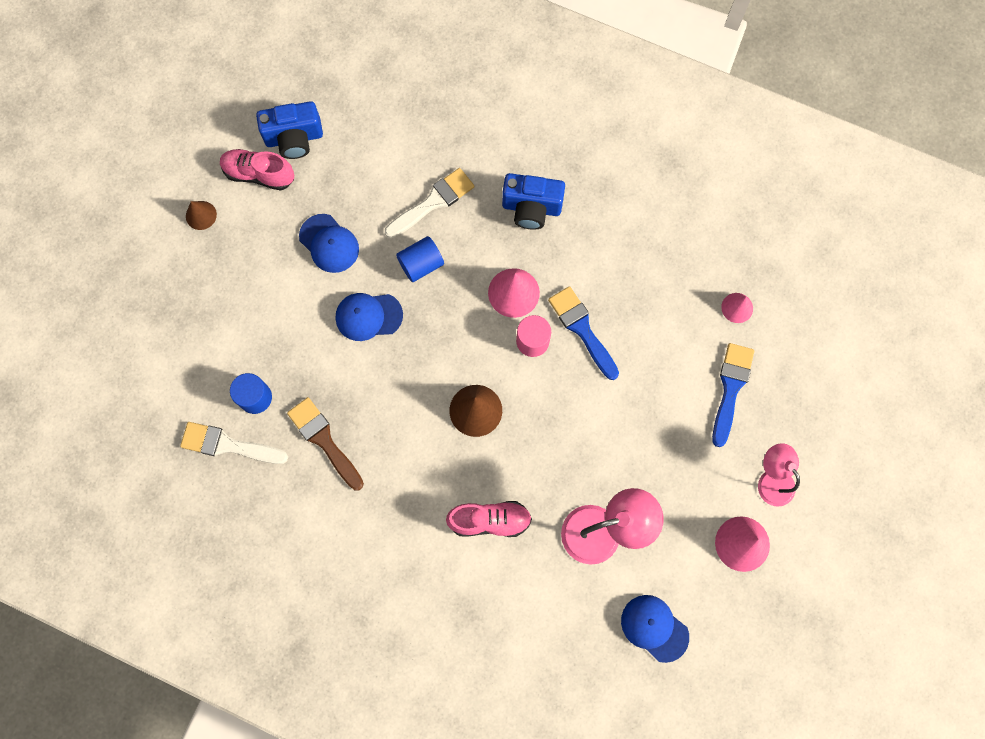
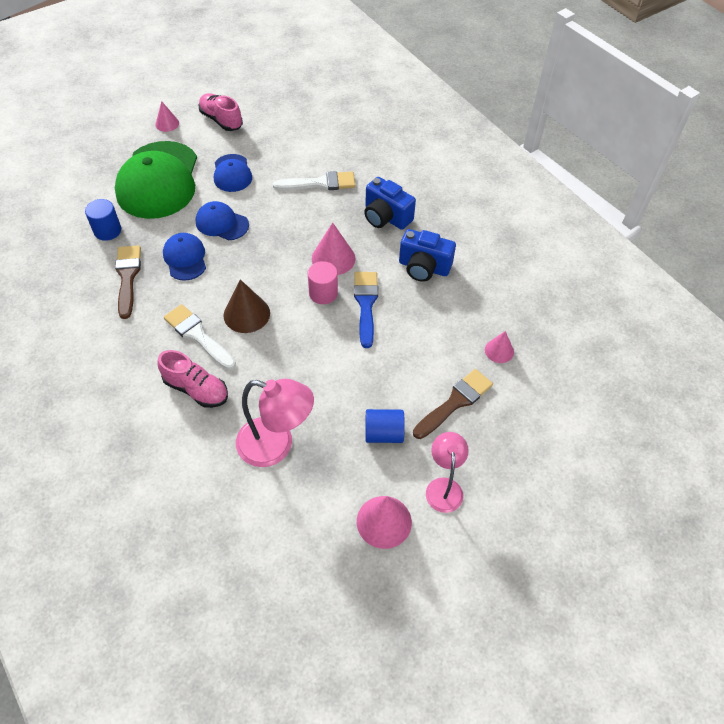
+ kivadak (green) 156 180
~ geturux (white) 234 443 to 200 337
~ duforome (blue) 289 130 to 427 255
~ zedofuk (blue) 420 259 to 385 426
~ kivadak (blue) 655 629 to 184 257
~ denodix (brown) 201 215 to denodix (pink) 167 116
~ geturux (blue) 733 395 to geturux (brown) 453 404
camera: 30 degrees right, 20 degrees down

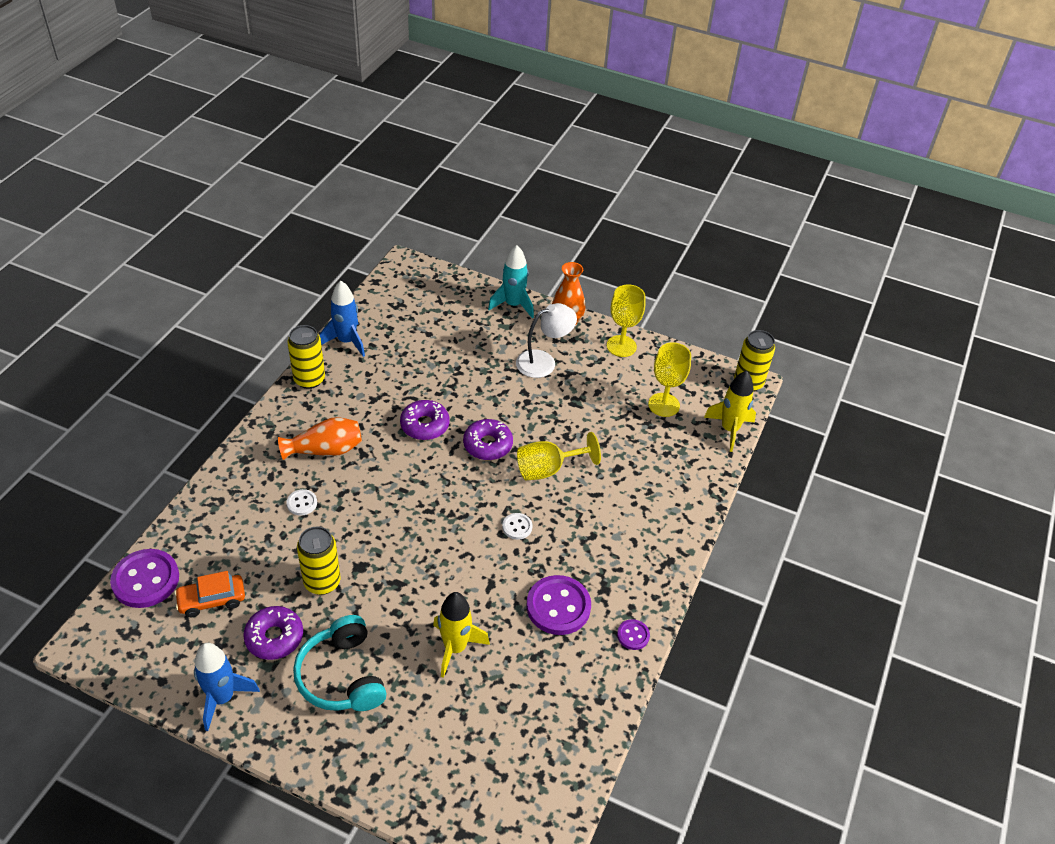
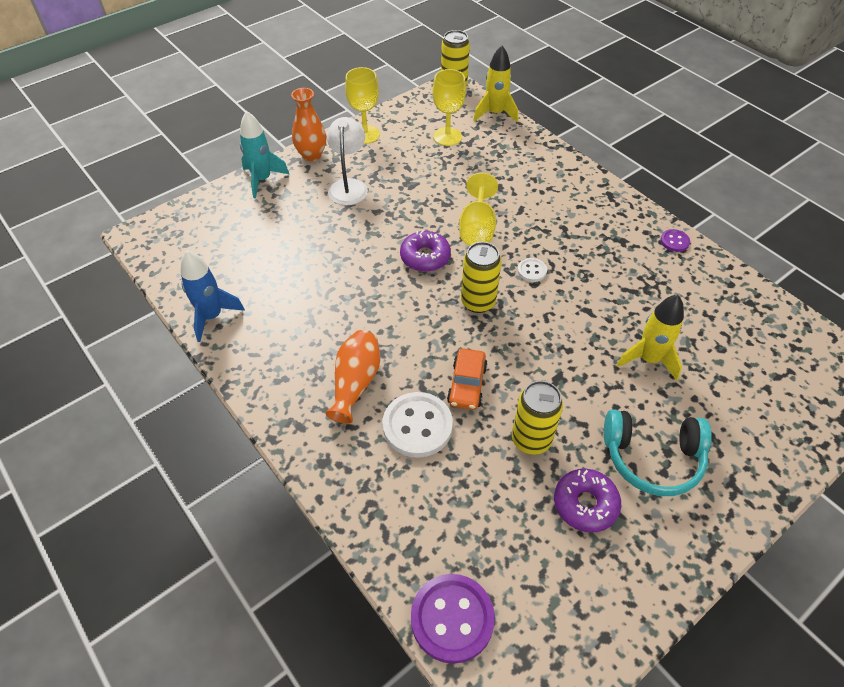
- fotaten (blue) 227 687
- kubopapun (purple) 424 420
- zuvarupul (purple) 559 605
~ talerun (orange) 209 594 to 467 379
~ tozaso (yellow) 306 357 to 481 277
~ zuvarupul (white) 301 502 = 417 425 x2.02
camera: 60 degrees left, 5 degrees up

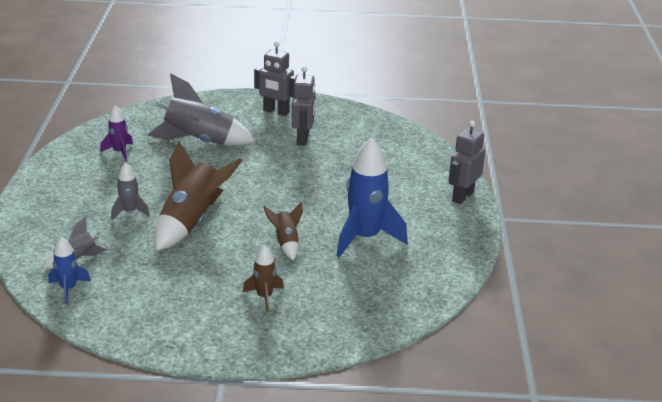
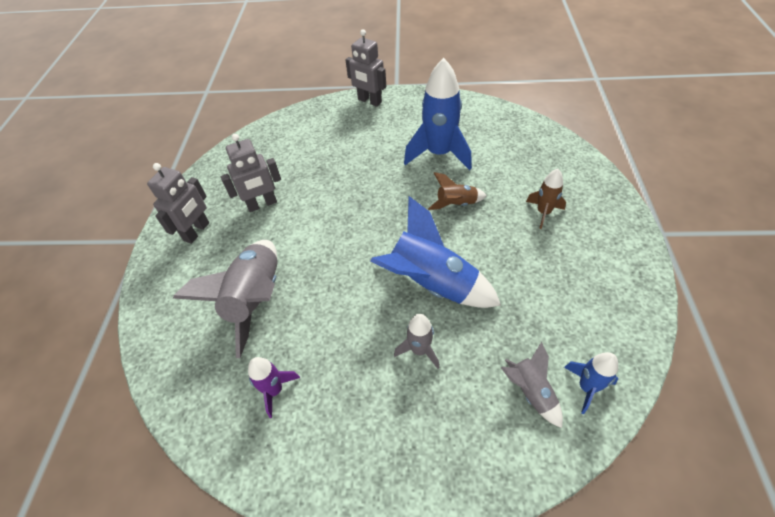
~ fotaten (brown) 198 196 to fotaten (blue) 435 252
~ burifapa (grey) 304 106 = 251 173 150 degrees clockwise
camera: 85 degrees left, 20 degrees up

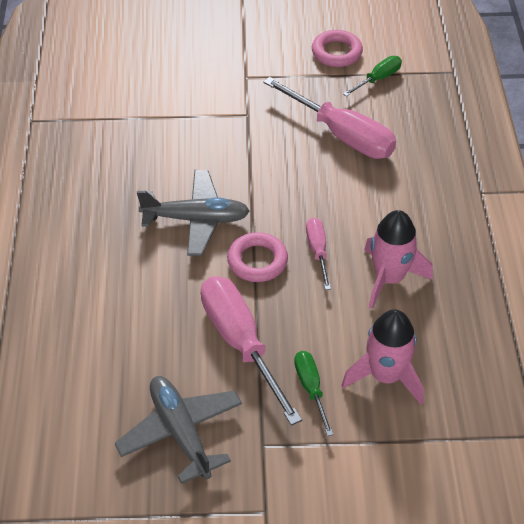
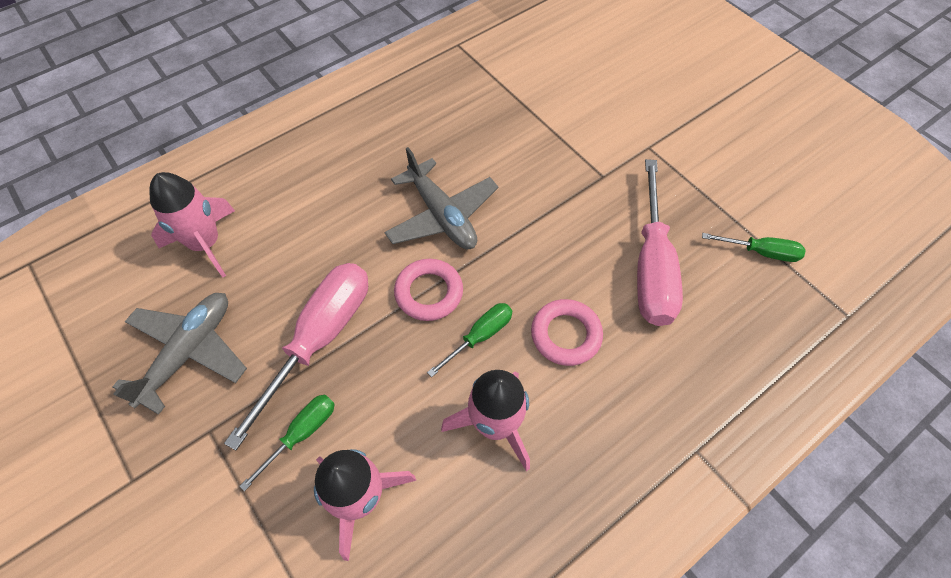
+ fotaten (pink) 192 225
~ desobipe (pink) 337 48 to 567 332
~ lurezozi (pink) 318 254 to lurezozi (green) 470 340
camera: 55 degrees right, 10 degrees up

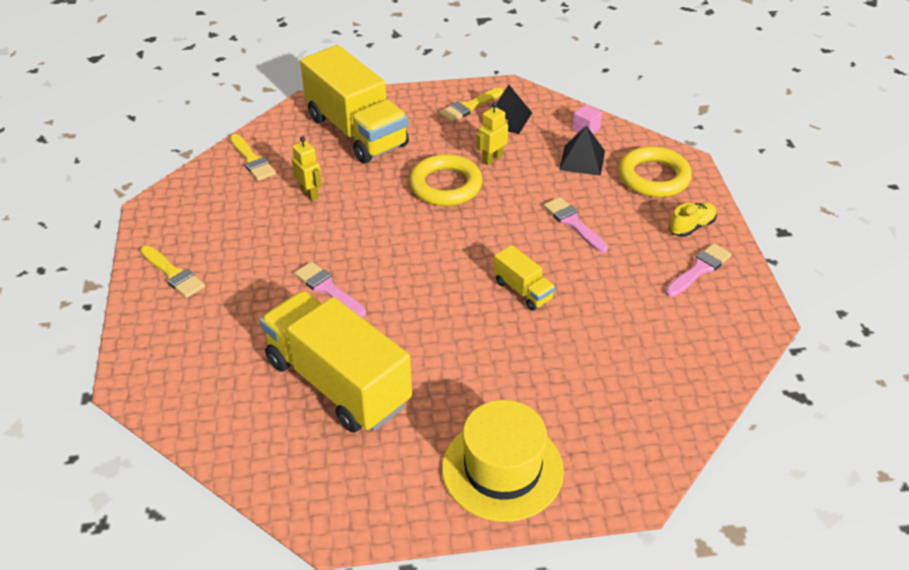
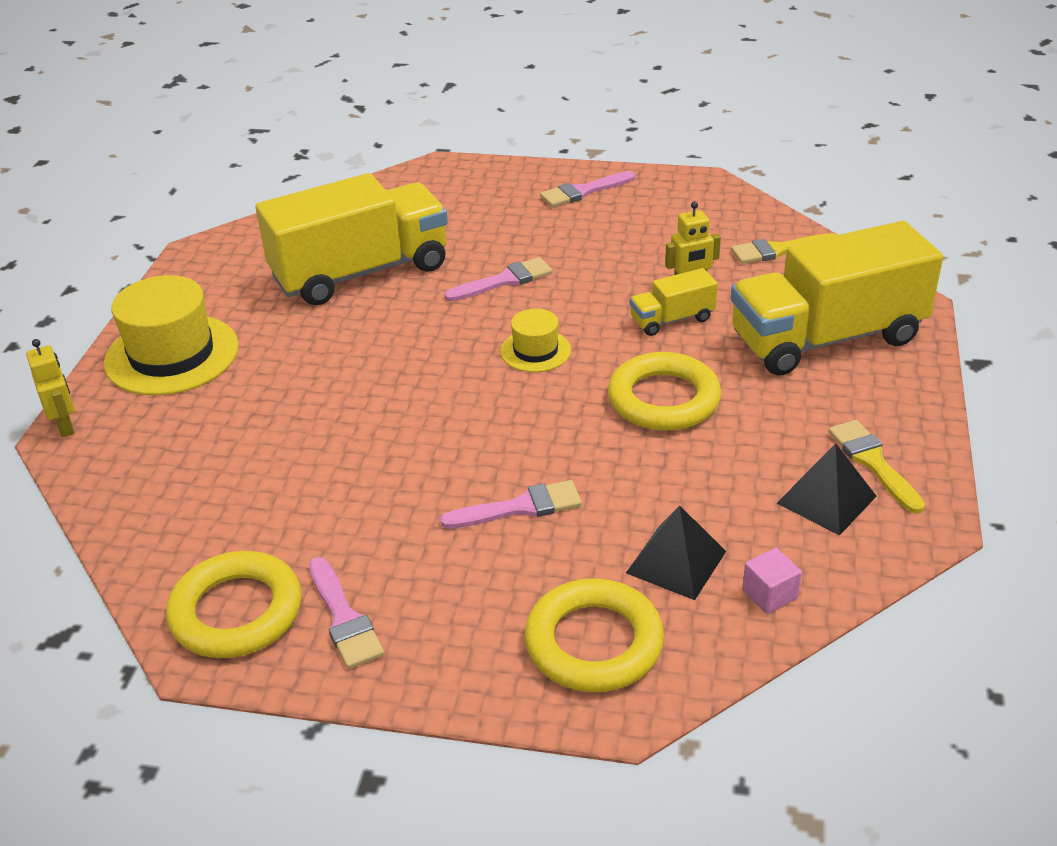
- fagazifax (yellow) 693 219
+ desobipe (yellow) 234 604
+ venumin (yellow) 535 340
~ burifapa (yellow) 492 133 to 50 388
~ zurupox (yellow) 524 278 to 673 302
~ geturux (yellow) 172 271 to geturux (pink) 587 189
camera: 110 degrees right, 5 degrees down

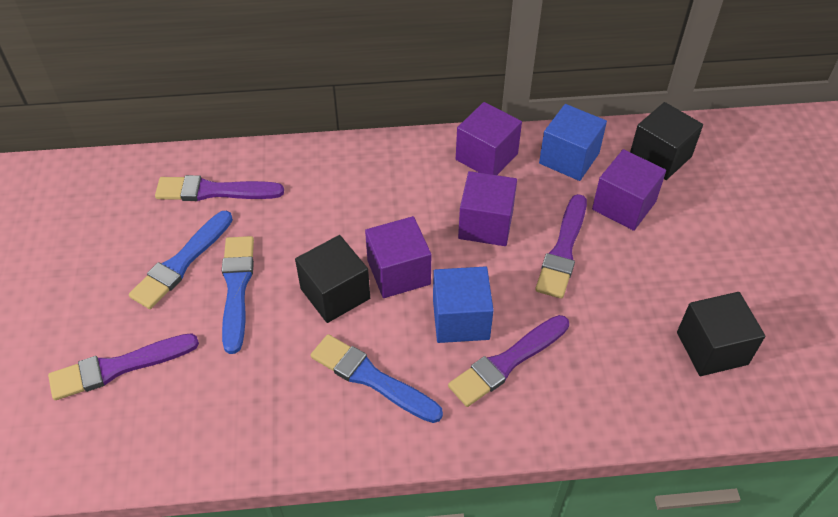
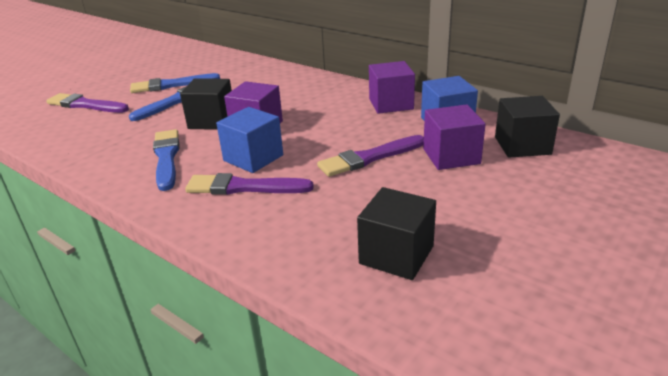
- geturux (purple) 219 188
- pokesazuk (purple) 487 208
camera: 45 degrees right, 20 degrees down

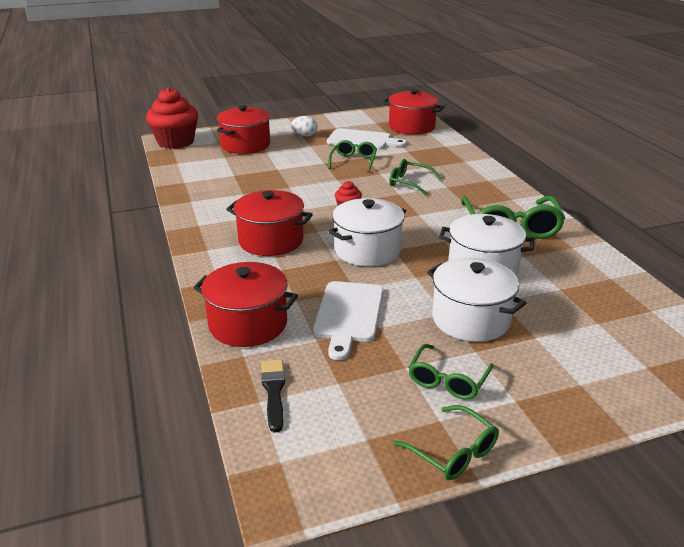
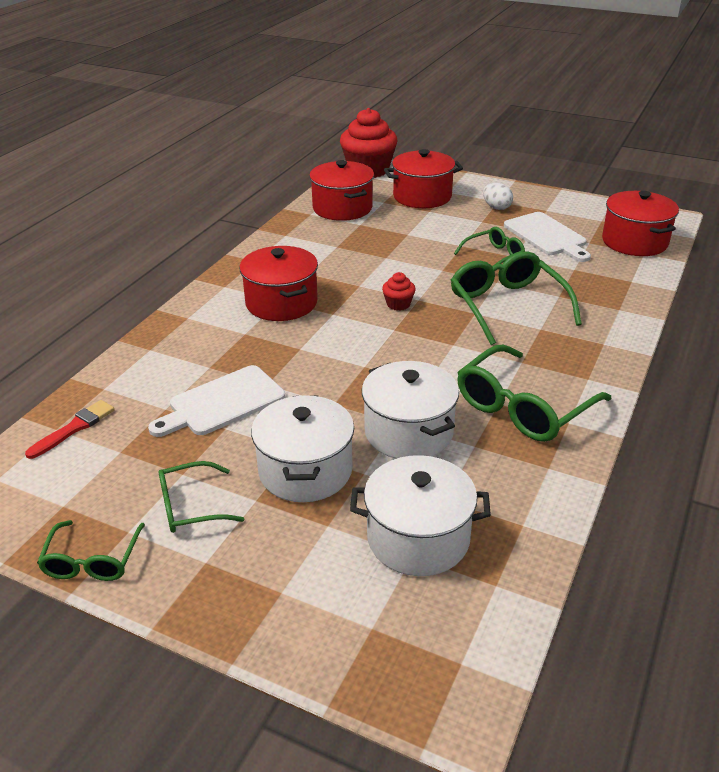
~ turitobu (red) 245 304 to 341 190
~ turitobu (white) 367 232 to 420 515
~ geturux (black) 273 396 to geturux (red) 70 429
~ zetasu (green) 415 177 = 516 298 x1.72
camera: 45 degrees right, 5 degrees up

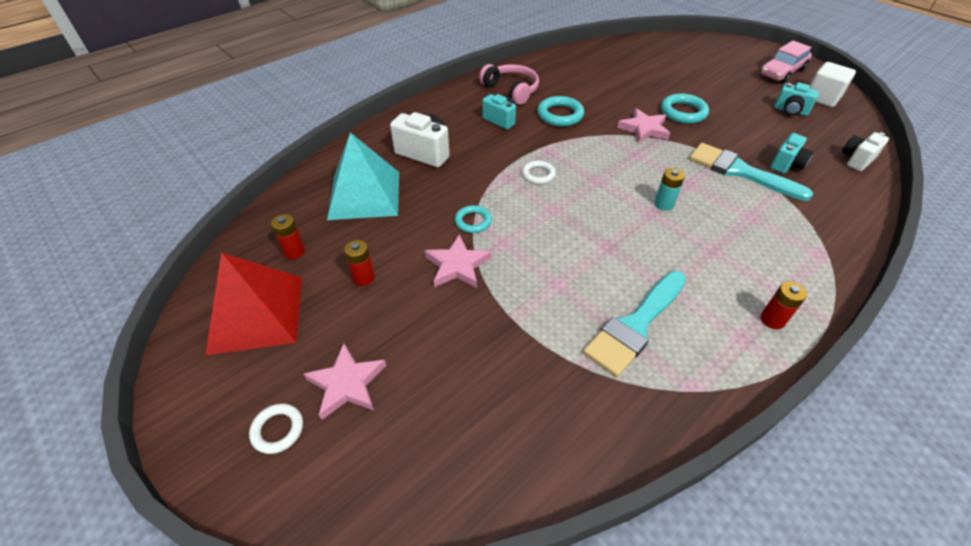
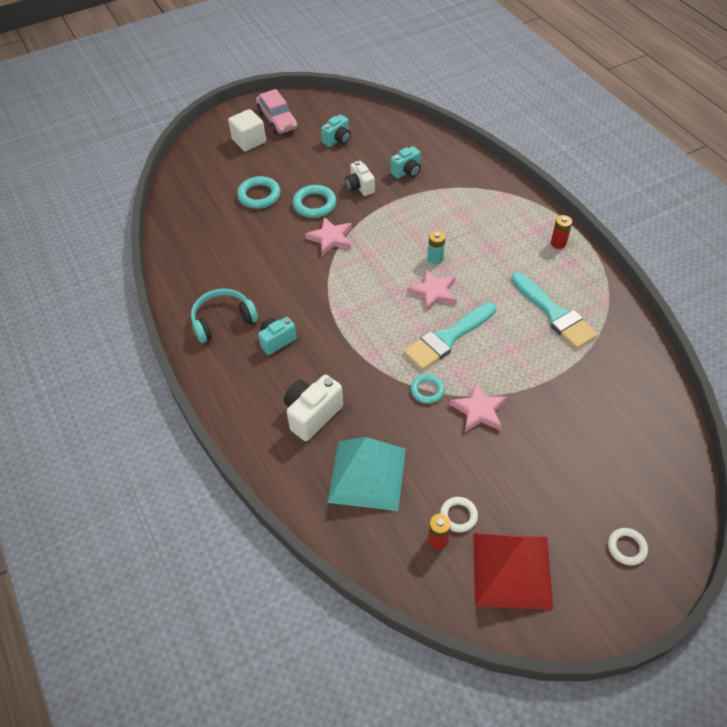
- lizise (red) 359 263
~ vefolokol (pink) 345 381 to 432 290
~ desobipe (white) 539 172 to 459 514
~ desobipe (turquoise) 560 111 to 259 192
~ geturux (turquoise) 751 172 to 449 336
~ pokesazuk (white) 832 84 to 247 130
~ duforome (white) 865 151 to 360 178
~ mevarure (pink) 509 84 to mevarure (turquoise) 224 315
~ duforome (turquoise) 791 153 = 405 162 90 degrees clockwise
camera: 75 degrees left, 5 degrees up

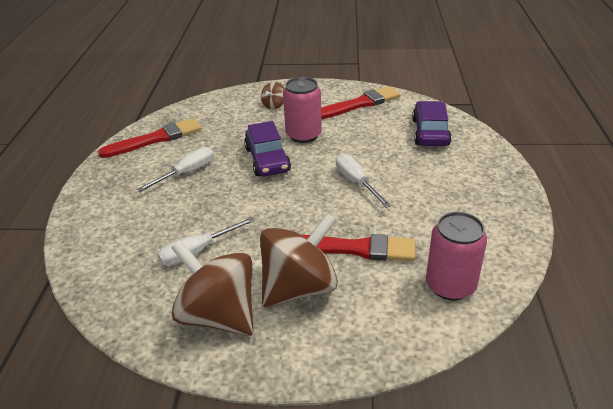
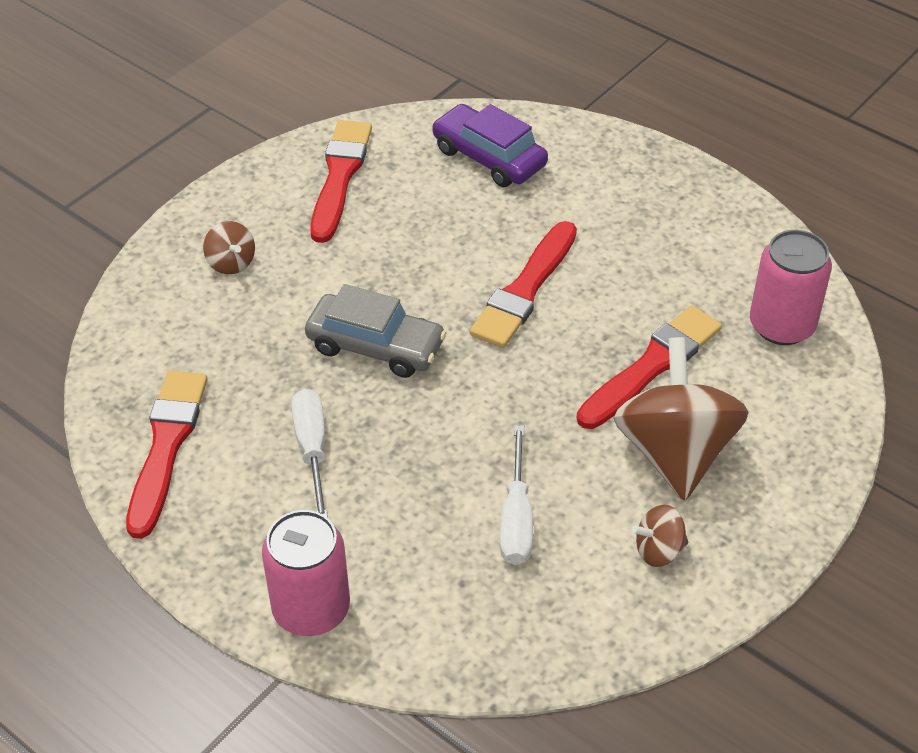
~ tozaso (pink) 302 110 to 306 573
~ lurezozi (white) 363 181 to geturux (red) 523 284
~ talerun (purple) 267 148 to talerun (grey) 376 331
~ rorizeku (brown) 212 288 = 659 536 x0.45
camera: 55 degrees left, 10 degrees up

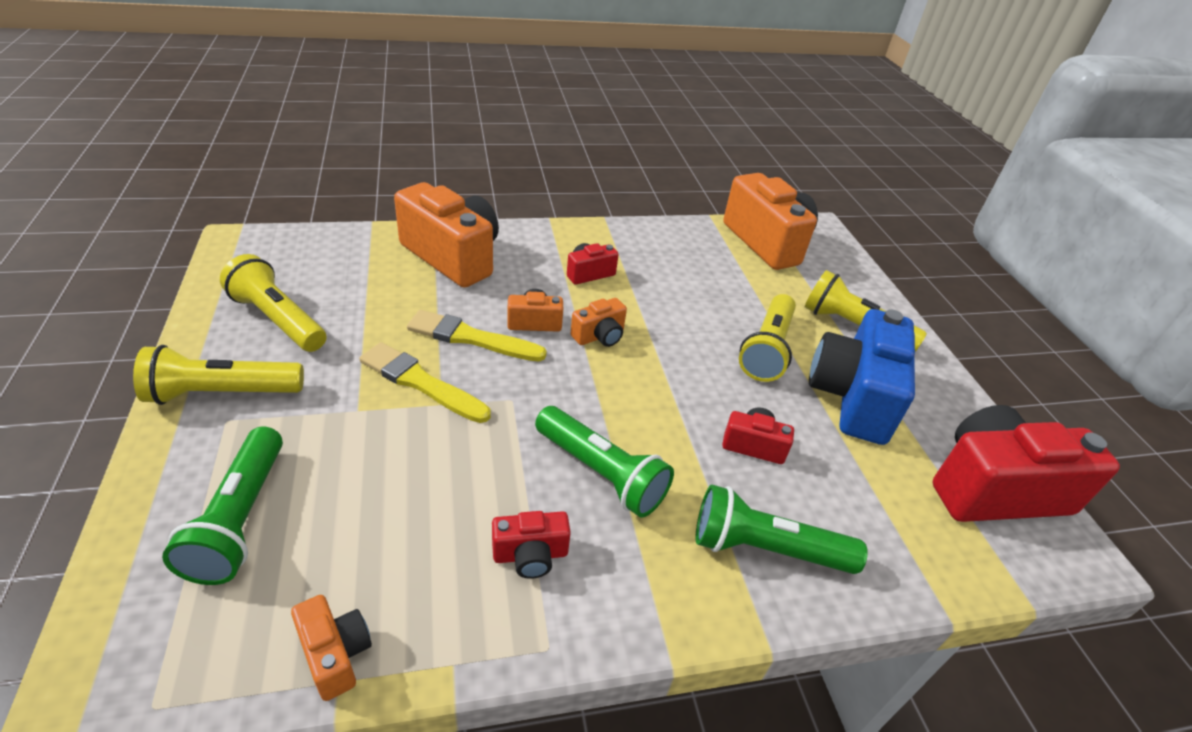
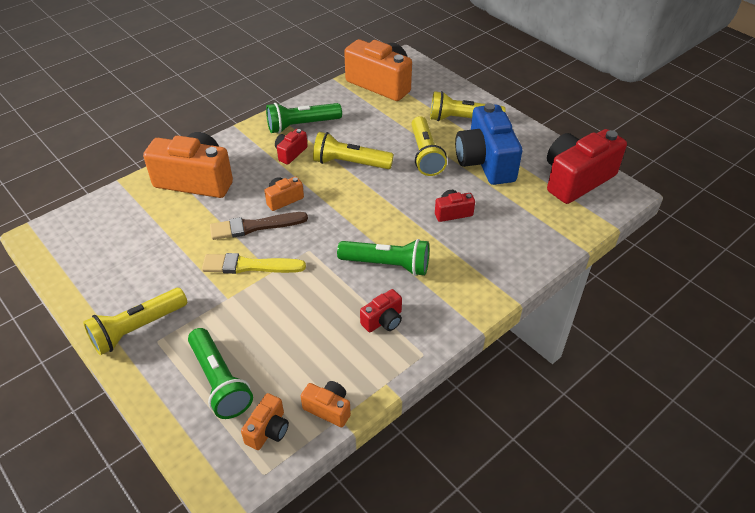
~ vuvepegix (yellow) 273 303 to 353 150
~ duforome (orange) 598 322 to 265 421
~ vuvepegix (green) 782 529 to 304 118
~ geturux (yellow) 477 335 to geturux (brown) 259 226
camera: 25 degrees left, 5 degrees up

